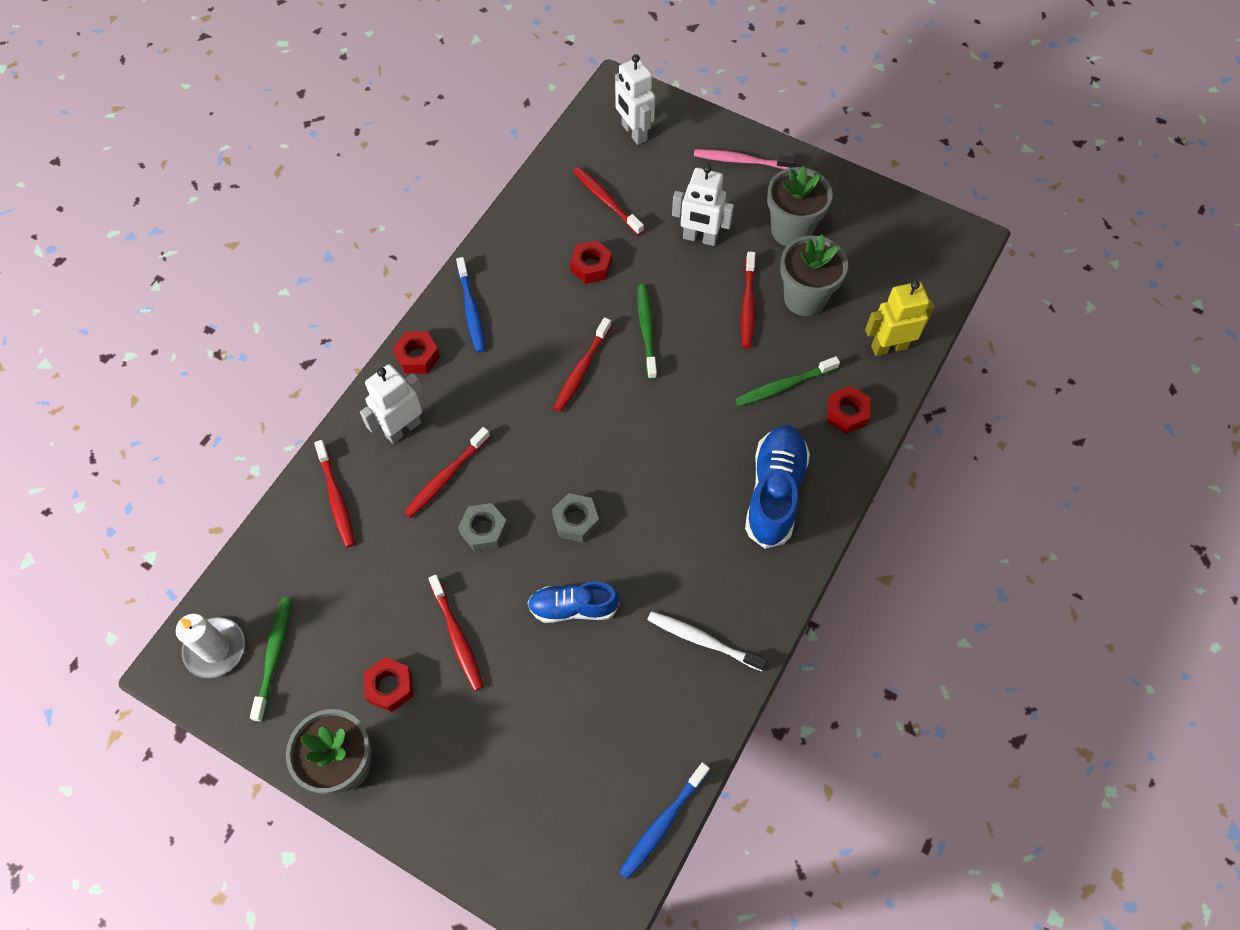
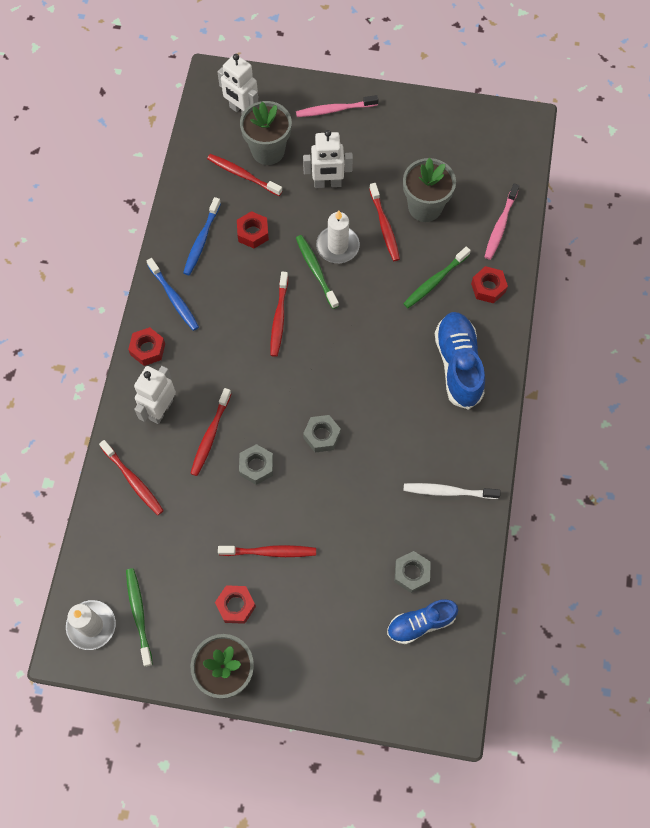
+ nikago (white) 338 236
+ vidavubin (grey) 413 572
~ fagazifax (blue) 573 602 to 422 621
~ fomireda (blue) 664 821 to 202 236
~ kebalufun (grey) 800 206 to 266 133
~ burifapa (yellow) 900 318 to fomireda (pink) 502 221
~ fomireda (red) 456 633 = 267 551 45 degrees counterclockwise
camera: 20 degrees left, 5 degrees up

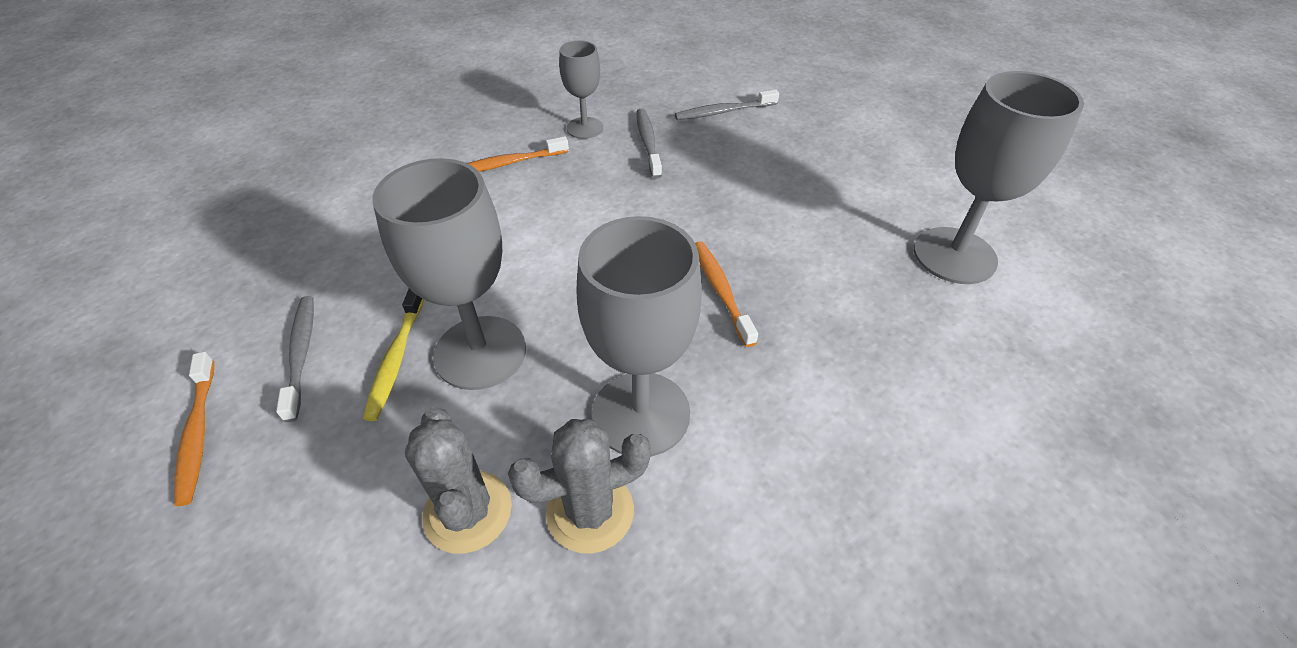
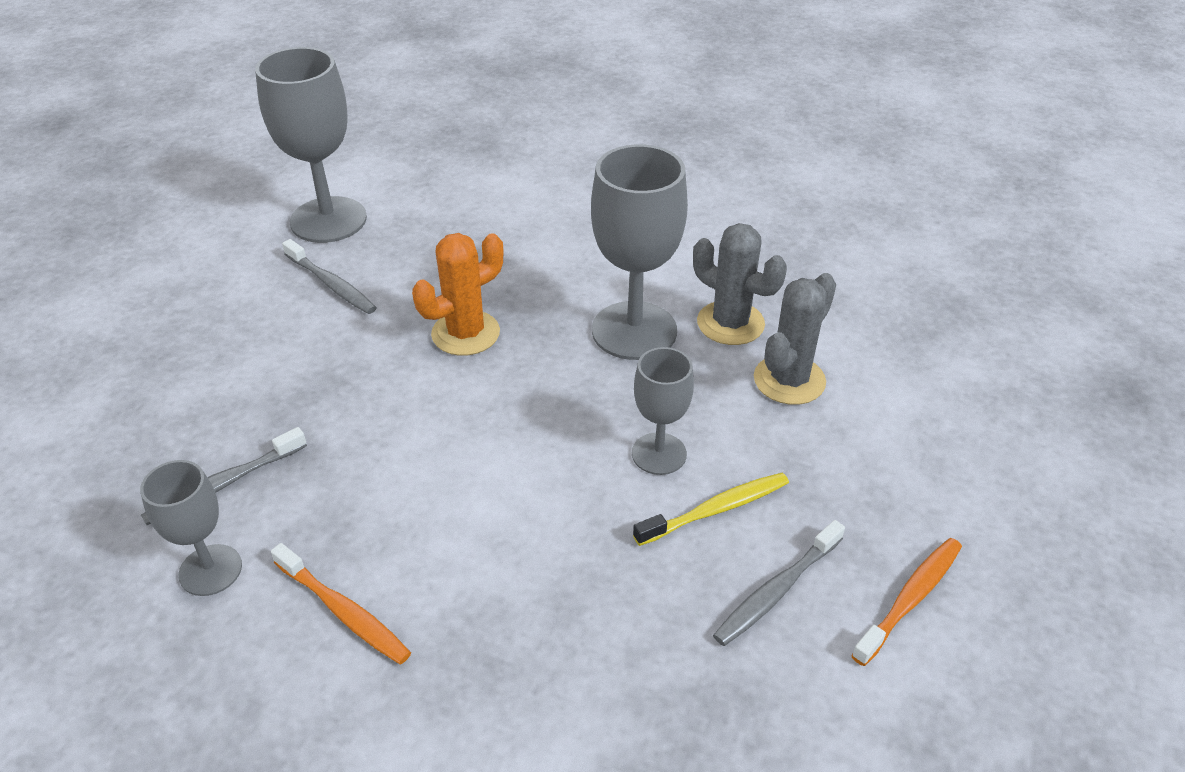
~ fomireda (grey) 727 104 to 329 276
~ fomireda (orange) 726 294 to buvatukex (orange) 457 294
~ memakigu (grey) 449 274 = 663 411 x0.57
camera: 120 degrees left, 5 degrees down

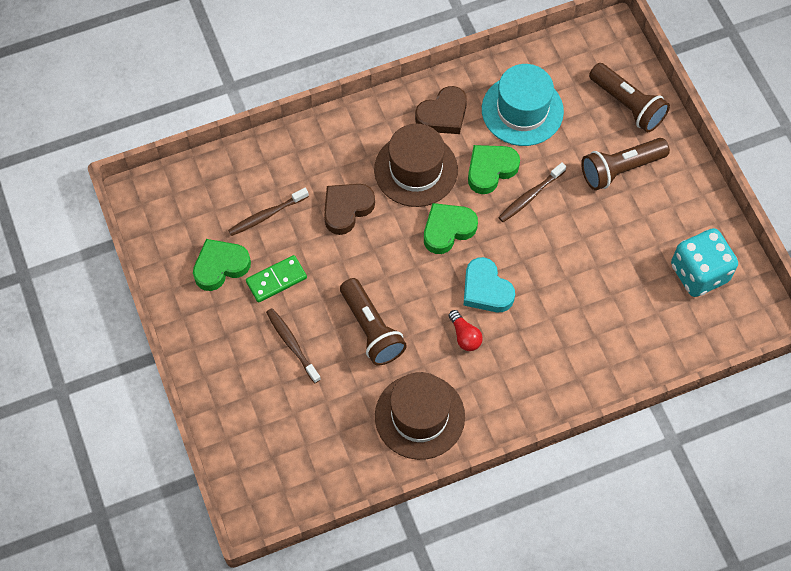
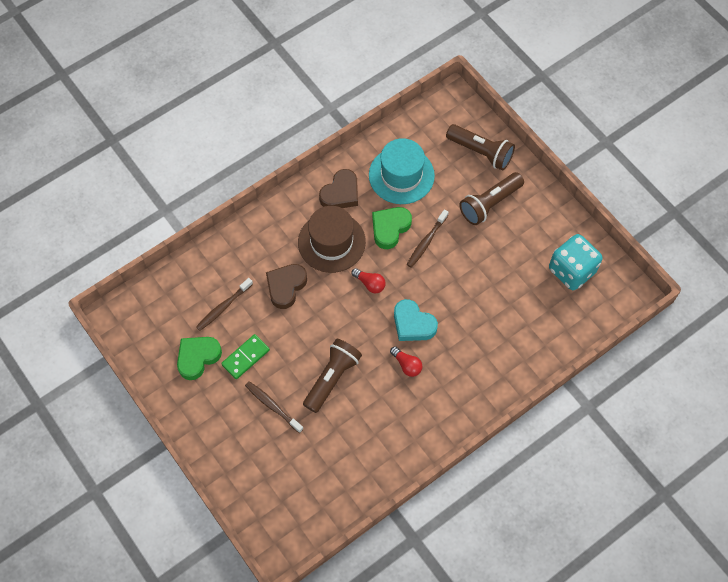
- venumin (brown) 420 416
~ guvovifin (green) 451 228 to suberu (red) 368 280
~ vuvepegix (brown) 373 322 = 332 376 105 degrees counterclockwise
camera: 15 degrees left, 0 degrees up

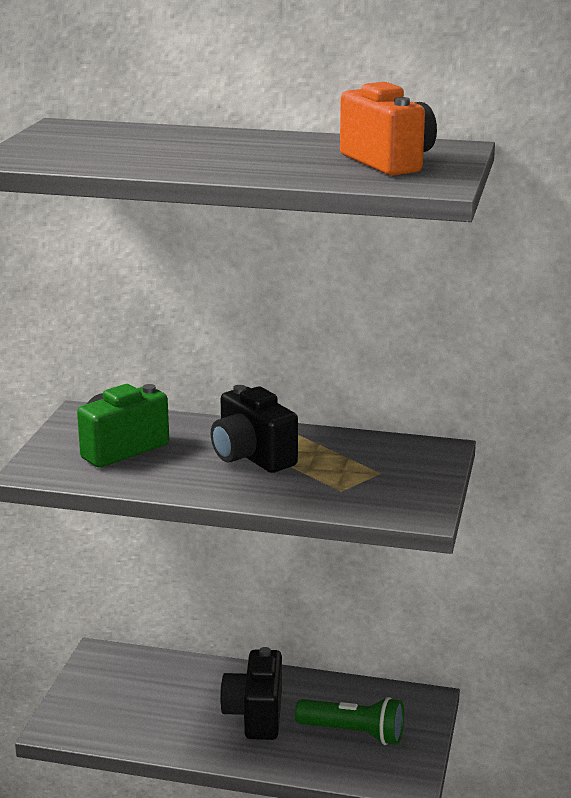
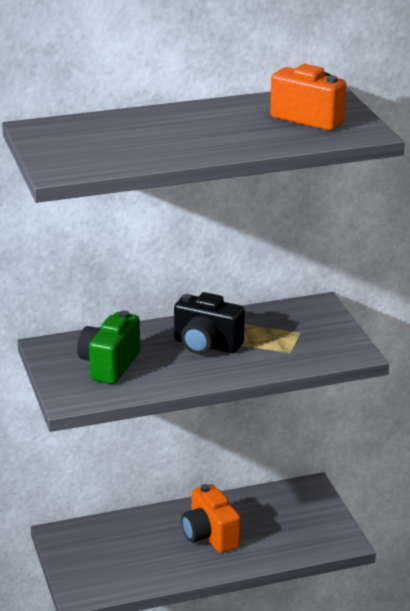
- vuvepegix (green) 349 721
~ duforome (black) 251 693 to duforome (orange) 211 518
camera: 30 degrees left, 5 degrees up

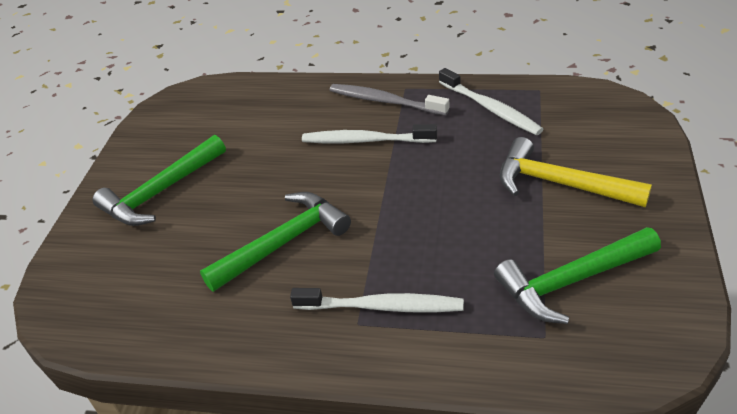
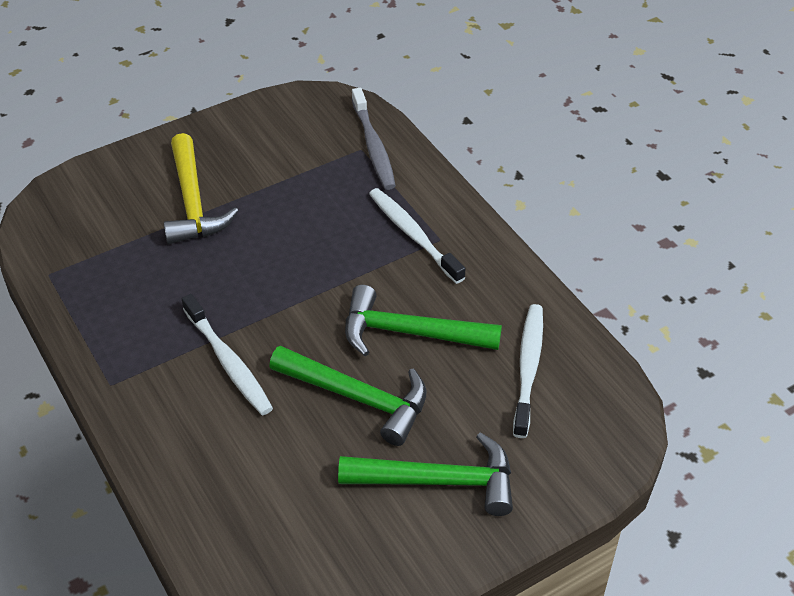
~ fomireda (grey) 389 100 to 374 139
~ fomireda (white) 491 101 to 528 371
~ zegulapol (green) 577 275 to 348 396
camera: 135 degrees left, 5 degrees up

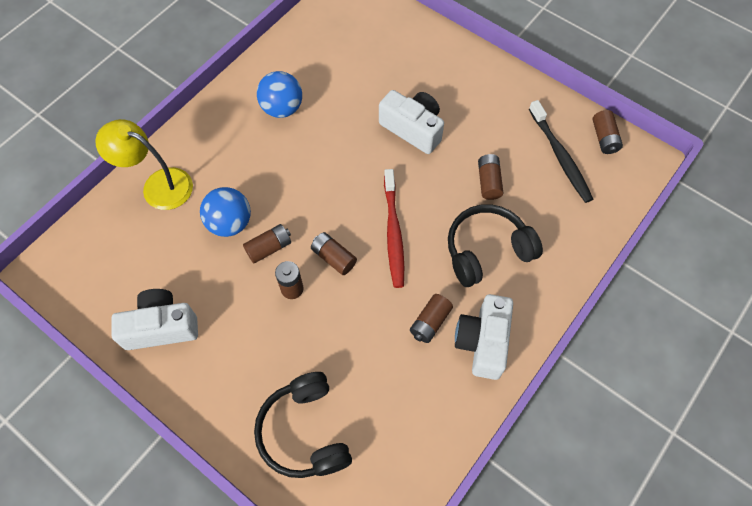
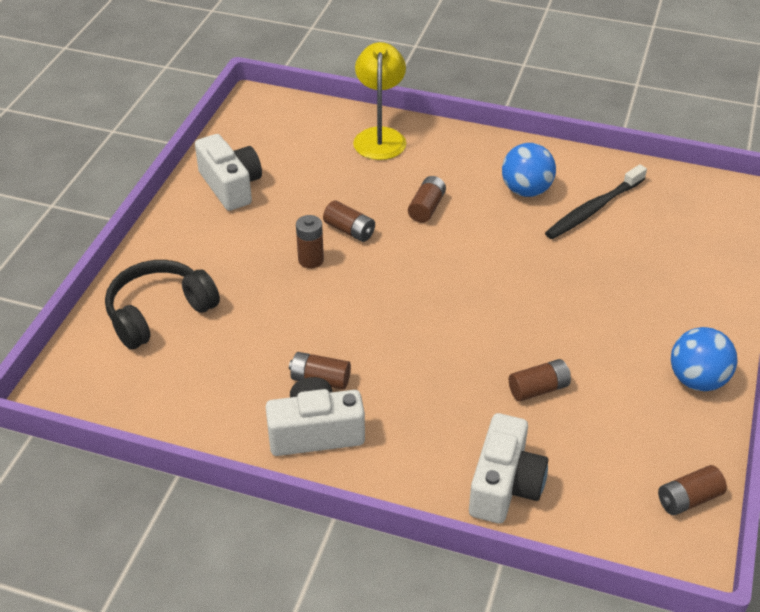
- fomireda (red) 394 228
- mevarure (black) 495 245
~ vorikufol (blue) 225 212 to 704 359
~ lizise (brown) 334 253 to 427 199
~ duforome (white) 411 122 to 508 468
~ fomireda (black) 561 151 to 596 201
camera: 70 degrees right, 20 degrees down

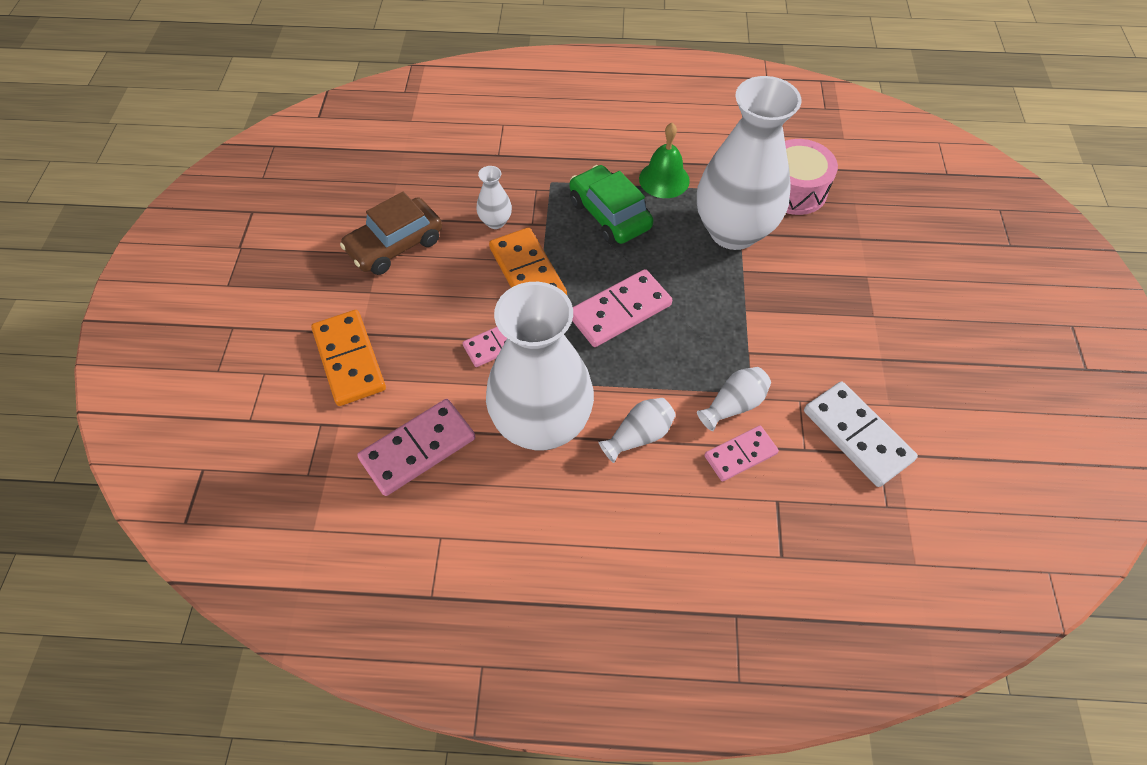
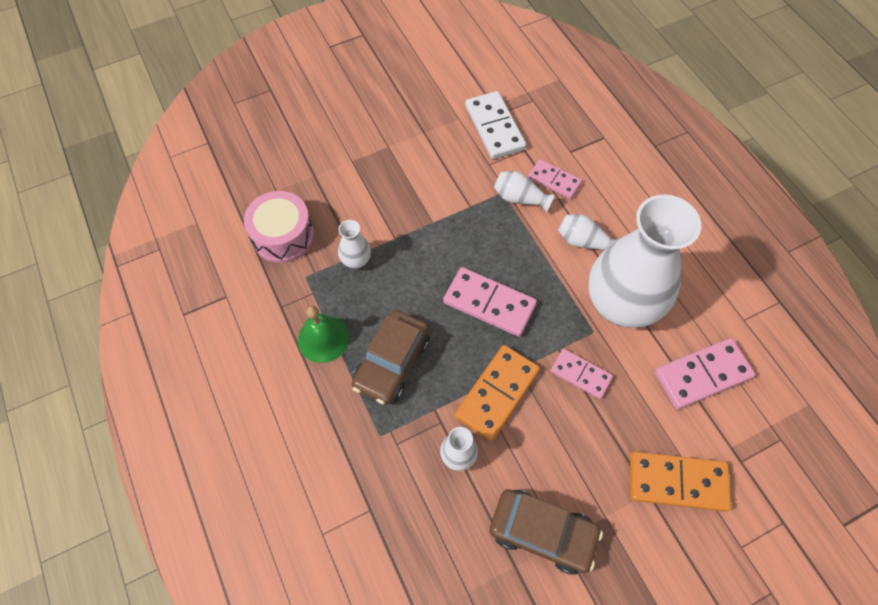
~ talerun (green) 611 204 to talerun (brown) 391 357
~ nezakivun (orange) 348 358 = 680 481 60 degrees clockwise
~ nezakivun (pink) 416 447 = 705 373 45 degrees counterclockwise
~ nezakivun (white) 861 434 = 495 125 45 degrees counterclockwise
~ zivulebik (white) 749 163 = 354 244 x0.40
camera: 120 degrees left, 5 degrees up

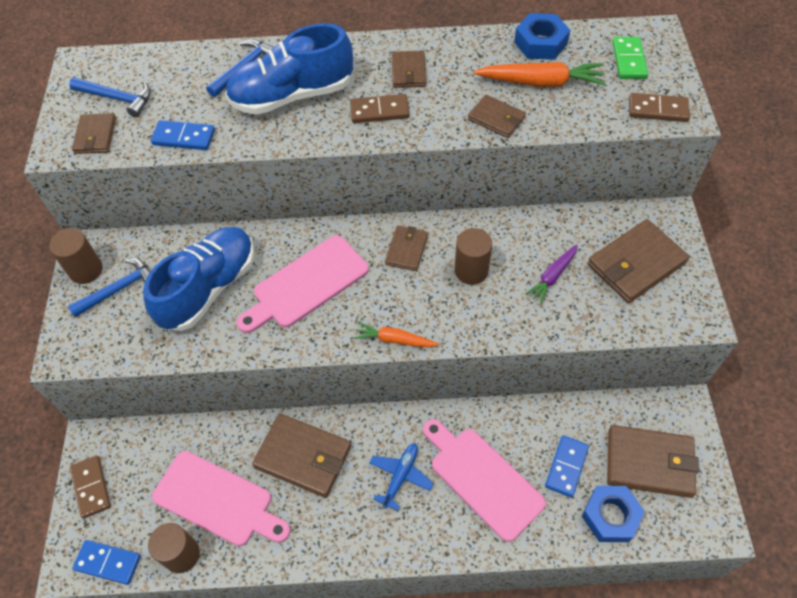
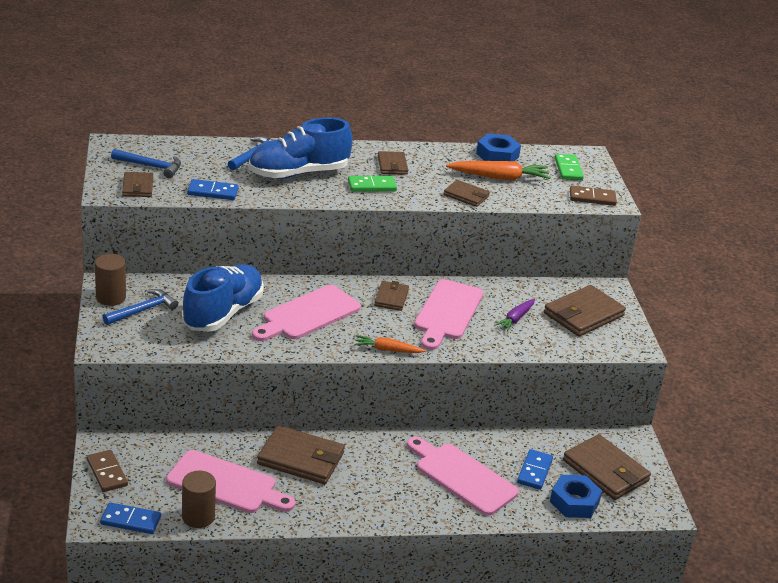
- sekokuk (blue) 402 477
~ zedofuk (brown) 473 256 to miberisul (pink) 448 314
~ nezakivun (brown) 379 108 to nezakivun (green) 372 184
~ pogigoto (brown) 653 461 = 607 467 45 degrees clockwise
camera: 10 degrees left, 25 degrees down

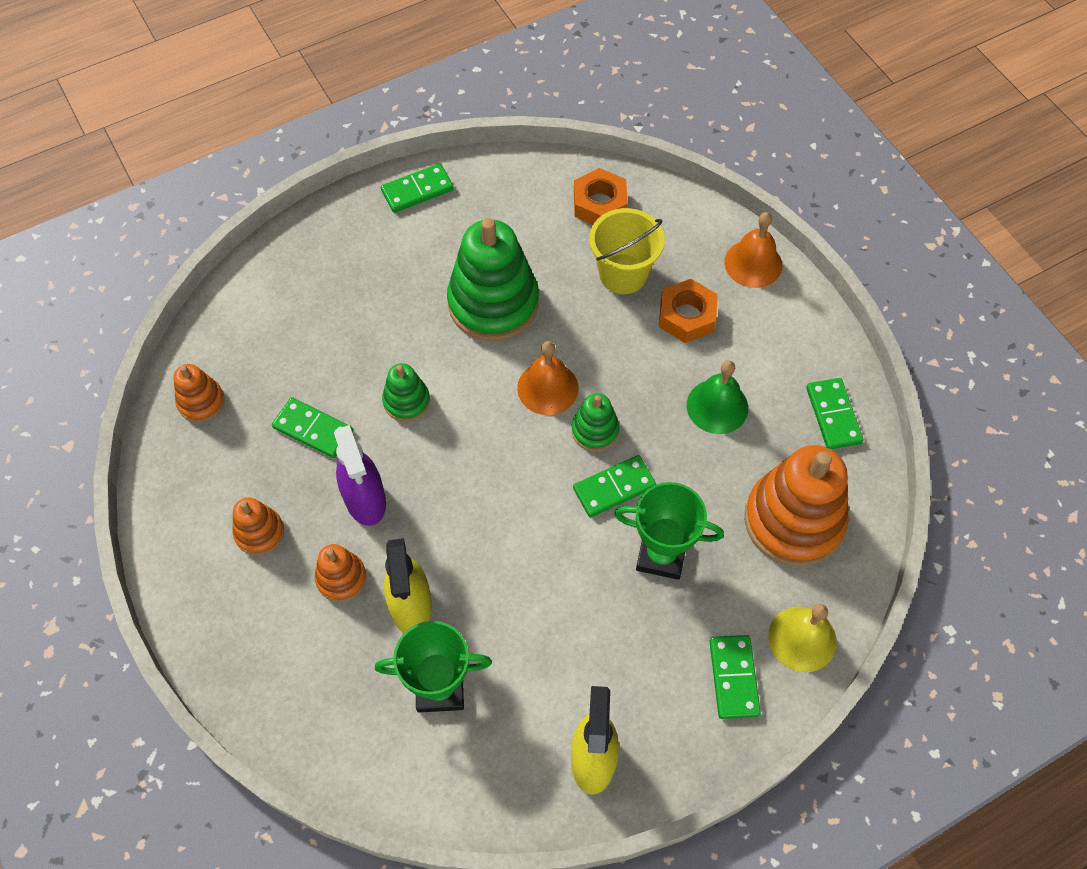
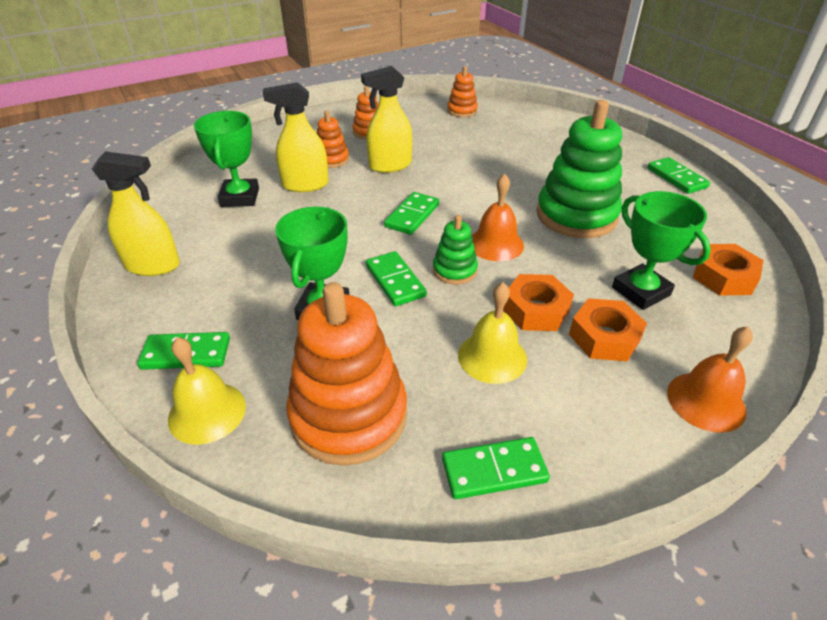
- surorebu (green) 406 392
+ vidavubin (orange) 538 302
~ nezakivun (green) 312 427 to 411 213
~ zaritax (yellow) 627 251 to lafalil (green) 661 250
~ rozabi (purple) 360 475 to rozabi (yellow) 386 119
~ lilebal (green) 717 397 to lilebal (yellow) 492 333
camera: 90 degrees right, 20 degrees down

